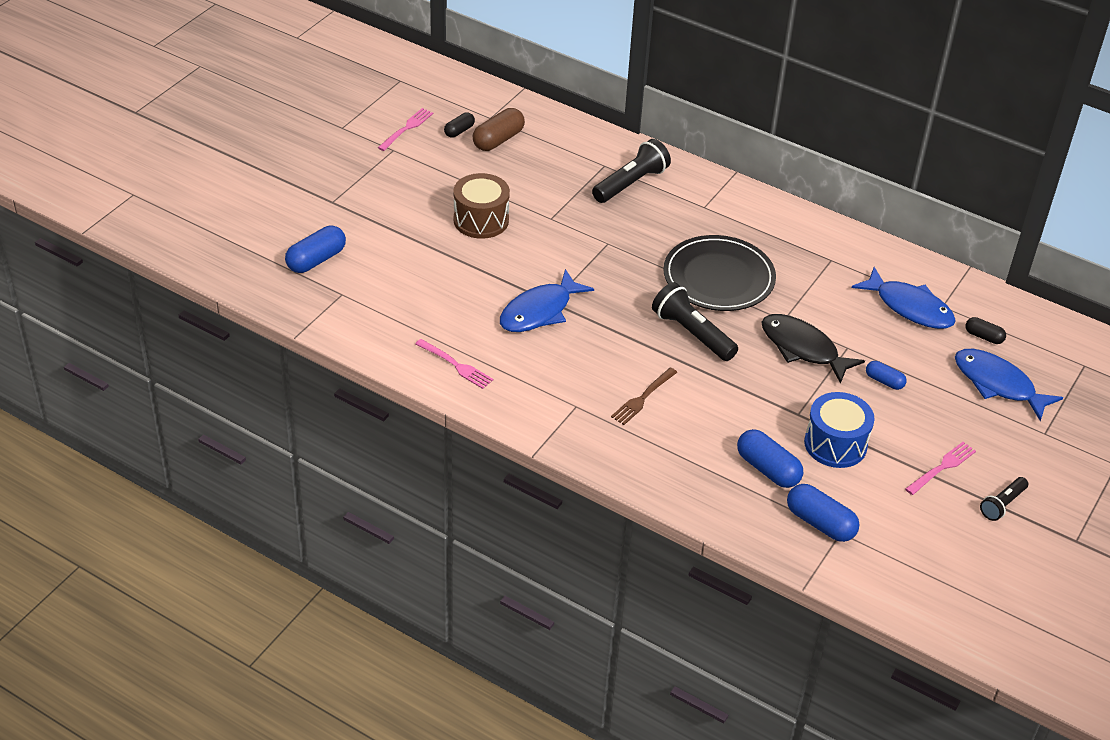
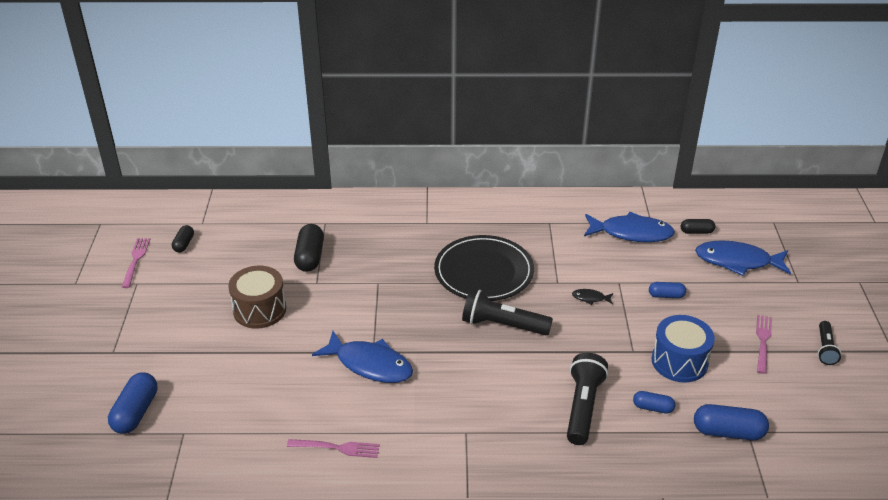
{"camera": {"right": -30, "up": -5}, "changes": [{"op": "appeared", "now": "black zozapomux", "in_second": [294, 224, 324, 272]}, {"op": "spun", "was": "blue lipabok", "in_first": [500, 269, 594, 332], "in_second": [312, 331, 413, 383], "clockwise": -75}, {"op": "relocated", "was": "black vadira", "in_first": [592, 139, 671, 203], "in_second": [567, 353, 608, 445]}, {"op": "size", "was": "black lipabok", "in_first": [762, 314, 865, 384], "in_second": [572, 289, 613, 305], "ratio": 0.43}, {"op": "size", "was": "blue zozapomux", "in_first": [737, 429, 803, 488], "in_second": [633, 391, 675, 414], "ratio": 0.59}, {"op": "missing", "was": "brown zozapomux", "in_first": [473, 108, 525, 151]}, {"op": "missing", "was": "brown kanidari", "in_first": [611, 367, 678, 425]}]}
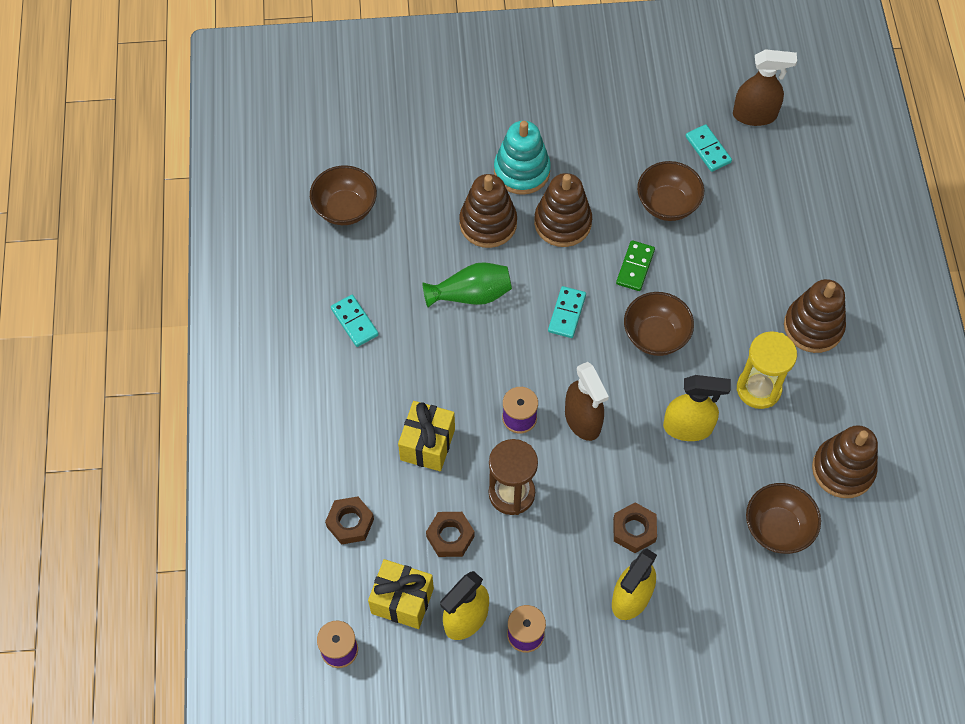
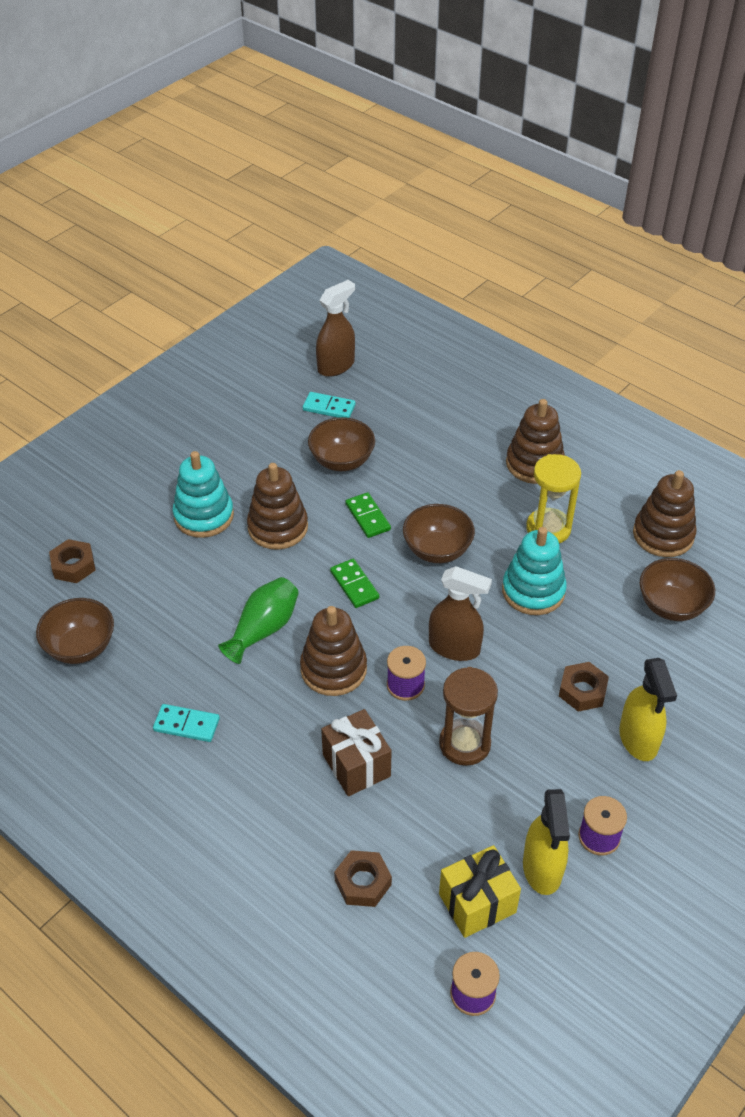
{"camera": {"right": -45, "up": -15}, "changes": [{"op": "relocated", "was": "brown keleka", "in_first": [426, 512, 475, 557], "in_second": [49, 539, 96, 583]}, {"op": "relocated", "was": "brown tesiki", "in_first": [459, 174, 517, 248], "in_second": [300, 606, 367, 696]}, {"op": "colour", "was": "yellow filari", "now": "brown filari", "in_first": [398, 401, 455, 471], "in_second": [321, 709, 392, 796]}, {"op": "colour", "was": "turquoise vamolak", "now": "green vamolak", "in_first": [548, 286, 586, 338], "in_second": [330, 559, 379, 608]}, {"op": "exchanged", "was": "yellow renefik", "now": "turquoise tesiki", "in_first": [663, 375, 731, 441], "in_second": [502, 527, 567, 615]}]}
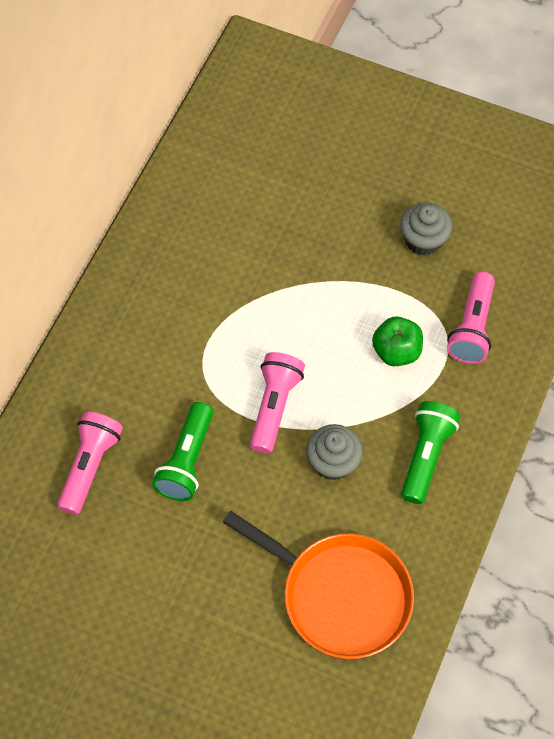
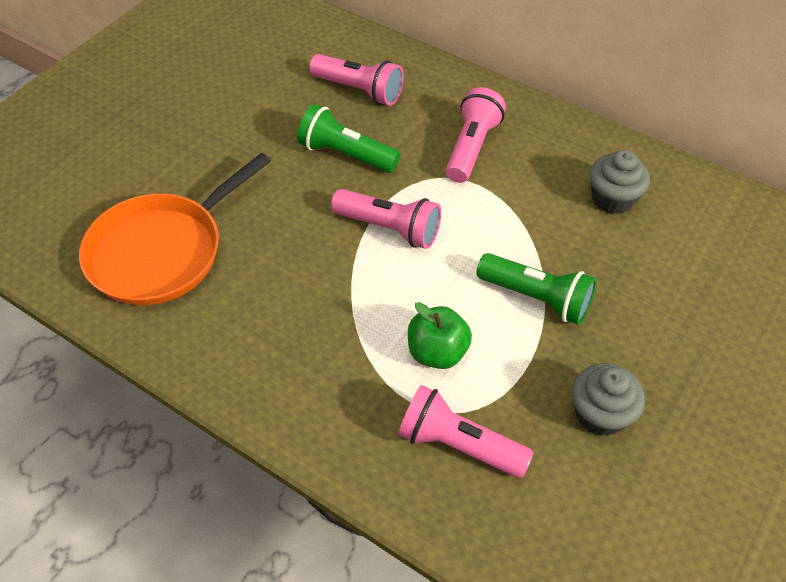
{"camera": {"right": 100, "up": -10}, "changes": [{"op": "appeared", "now": "pink vadira", "in_second": [446, 87, 506, 183]}, {"op": "relocated", "was": "green vadira", "in_first": [401, 401, 460, 504], "in_second": [476, 253, 597, 325]}, {"op": "relocated", "was": "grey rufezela", "in_first": [306, 424, 363, 480], "in_second": [589, 150, 650, 214]}]}
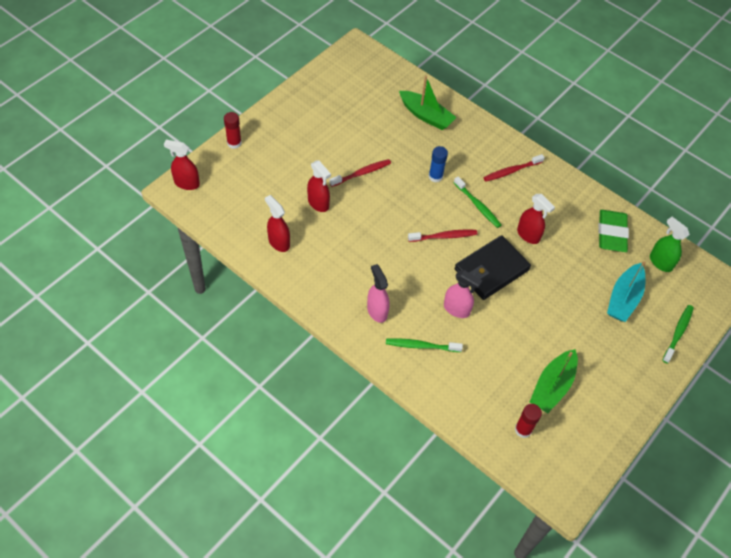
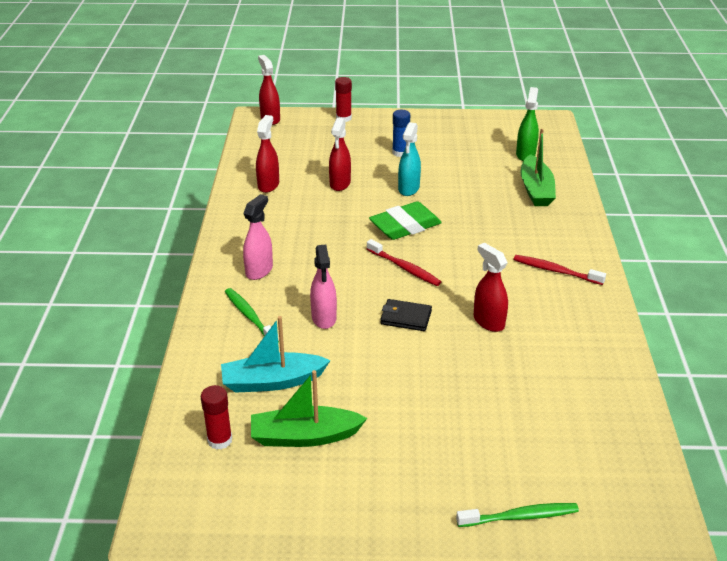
{"camera": {"right": 55, "up": -20}, "changes": [{"op": "relocated", "was": "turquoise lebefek", "in_first": [607, 261, 646, 322], "in_second": [221, 316, 331, 393]}, {"op": "relocated", "was": "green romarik", "in_first": [598, 210, 629, 252], "in_second": [369, 201, 442, 240]}, {"op": "size", "was": "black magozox", "in_first": [455, 235, 531, 300], "in_second": [380, 299, 432, 331], "ratio": 0.54}, {"op": "relocated", "was": "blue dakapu", "in_first": [428, 146, 448, 182], "in_second": [392, 110, 410, 157]}, {"op": "exchanged", "was": "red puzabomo", "now": "turquoise renefik", "in_first": [329, 159, 391, 187], "in_second": [398, 122, 421, 196]}, {"op": "spun", "was": "red renefik", "in_first": [517, 194, 555, 244], "in_second": [474, 243, 508, 332], "clockwise": 135}, {"op": "relocated", "was": "green renefik", "in_first": [650, 217, 690, 272], "in_second": [516, 87, 539, 161]}, {"op": "missing", "was": "green puzabomo", "in_first": [454, 177, 502, 228]}]}
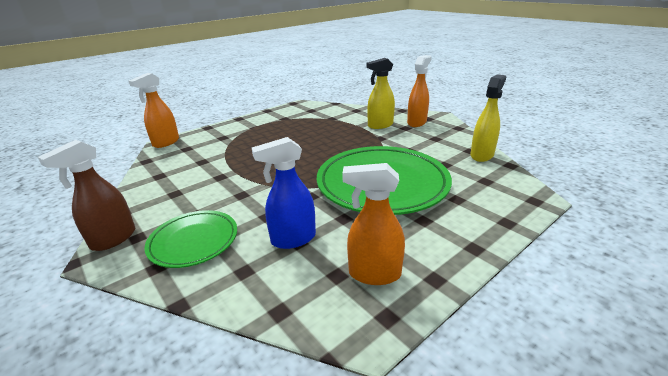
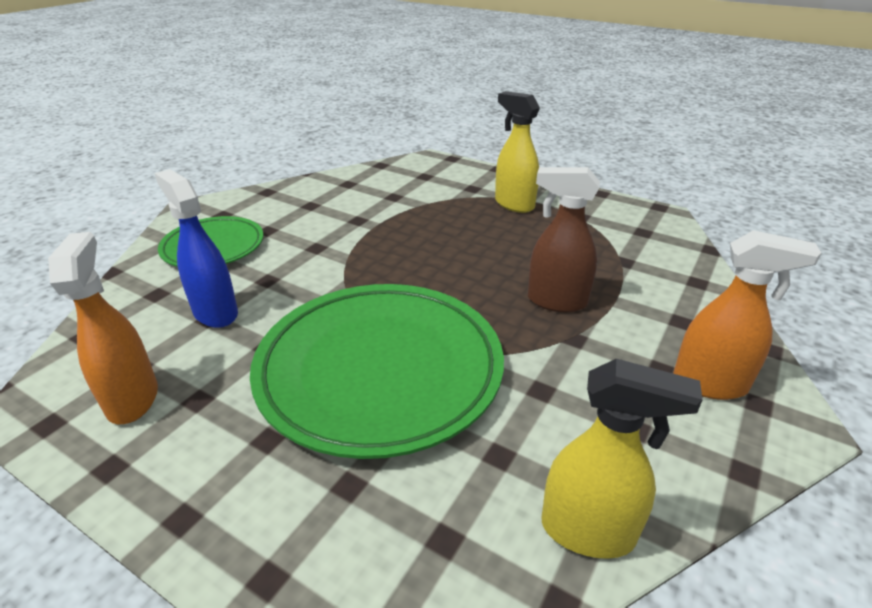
{"camera": {"right": 70, "up": 5}, "changes": [{"op": "relocated", "was": "yellow renefik", "in_first": [366, 58, 395, 129], "in_second": [495, 91, 540, 213]}, {"op": "relocated", "was": "brown renefik", "in_first": [38, 140, 135, 251], "in_second": [528, 167, 600, 312]}, {"op": "missing", "was": "orange renefik", "in_first": [129, 73, 179, 148]}]}
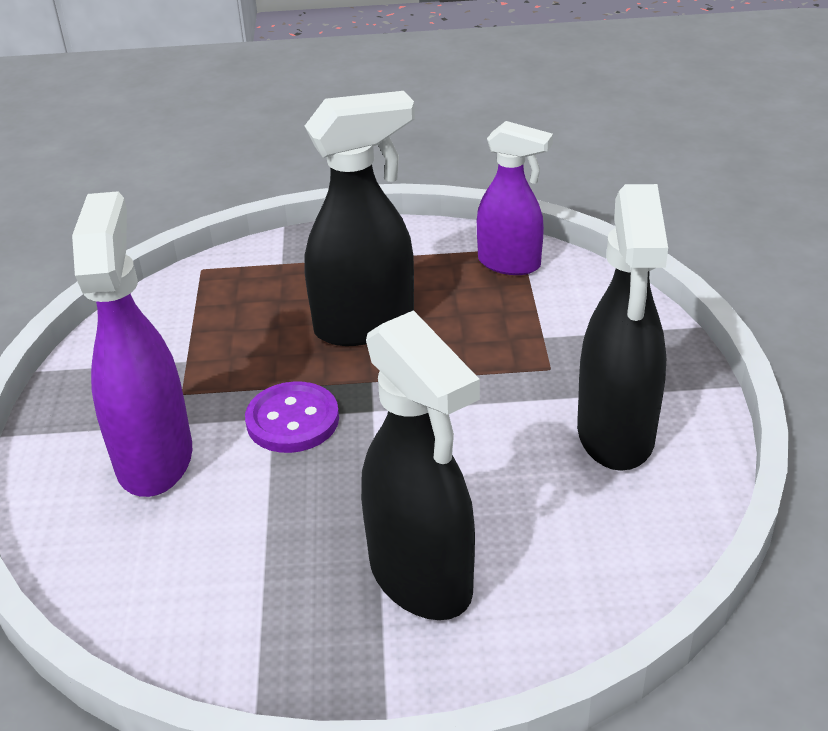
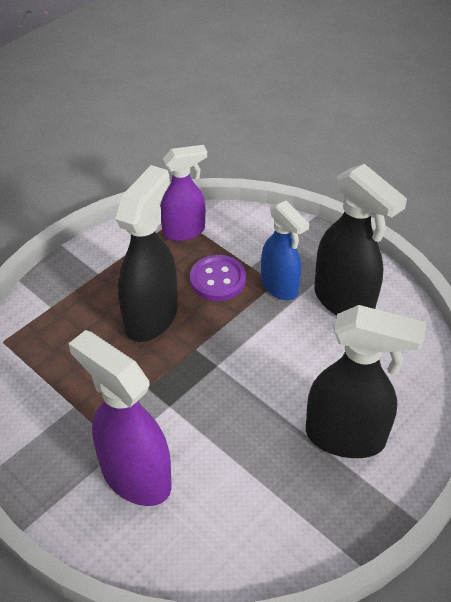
{"camera": {"right": -45, "up": 10}, "changes": [{"op": "relocated", "was": "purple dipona", "in_first": [245, 382, 339, 453], "in_second": [190, 255, 246, 301]}, {"op": "appeared", "now": "blue renefik", "in_second": [261, 200, 309, 300]}]}
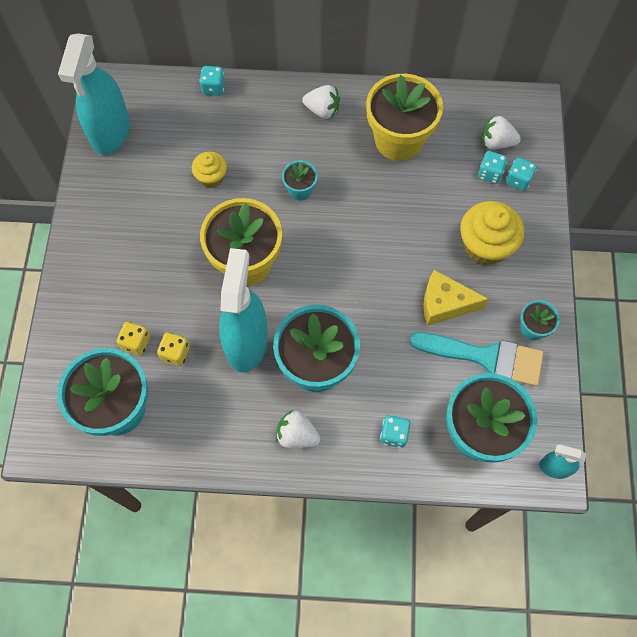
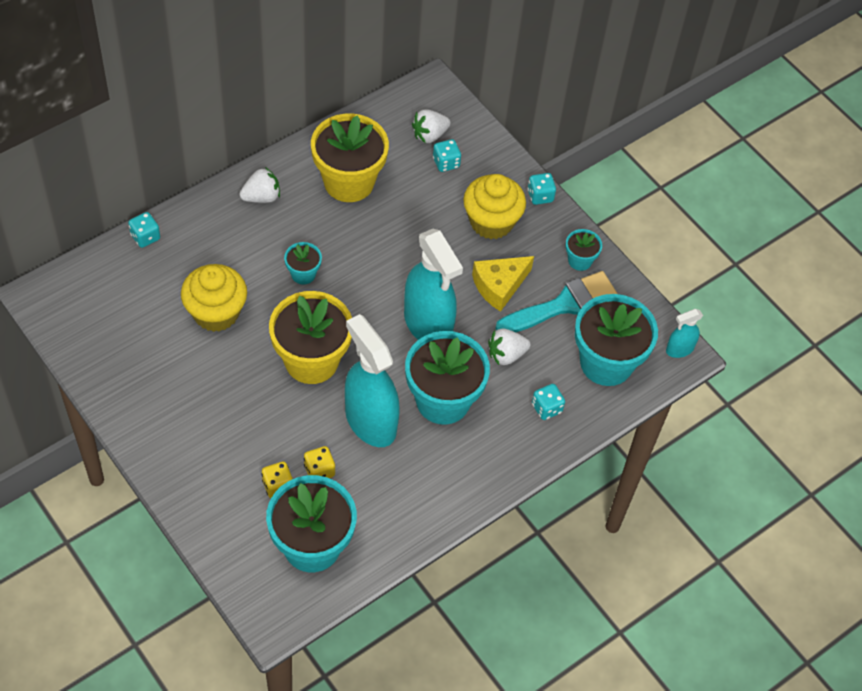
{"camera": {"right": -45, "up": -10}, "changes": [{"op": "size", "was": "yellow rufezela", "in_first": [192, 151, 227, 188], "in_second": [181, 264, 247, 332], "ratio": 1.71}, {"op": "relocated", "was": "turquoise renefik", "in_first": [58, 34, 130, 155], "in_second": [404, 229, 463, 340]}, {"op": "relocated", "was": "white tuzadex", "in_first": [276, 410, 320, 448], "in_second": [488, 328, 531, 365]}, {"op": "relocated", "was": "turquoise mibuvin", "in_first": [506, 157, 537, 191], "in_second": [527, 173, 556, 205]}]}
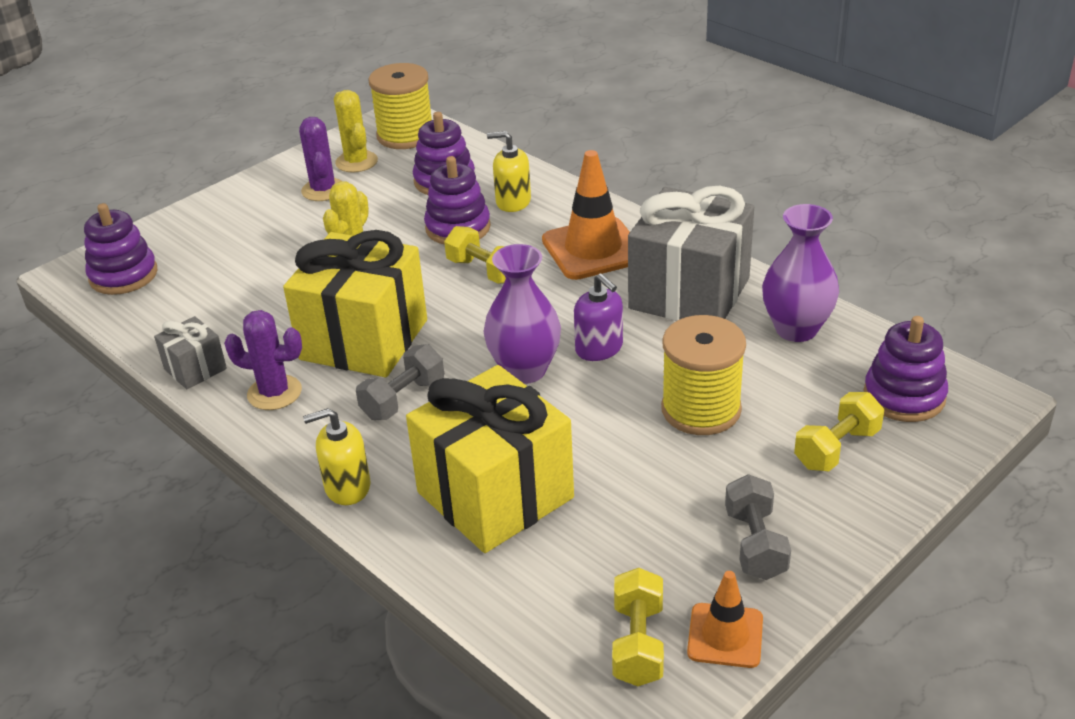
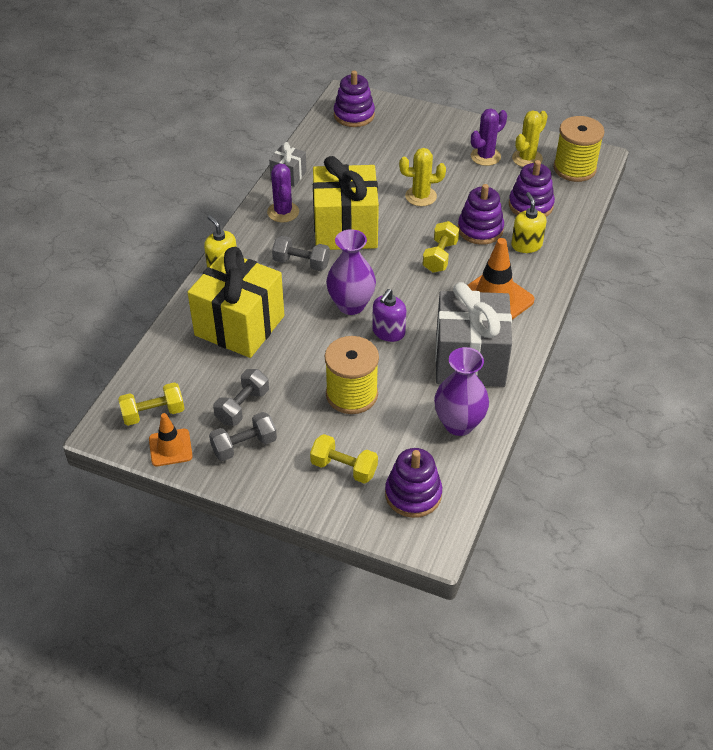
{"camera": {"right": 65, "up": 10}, "changes": [{"op": "appeared", "now": "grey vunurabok", "in_second": [213, 369, 269, 426]}]}
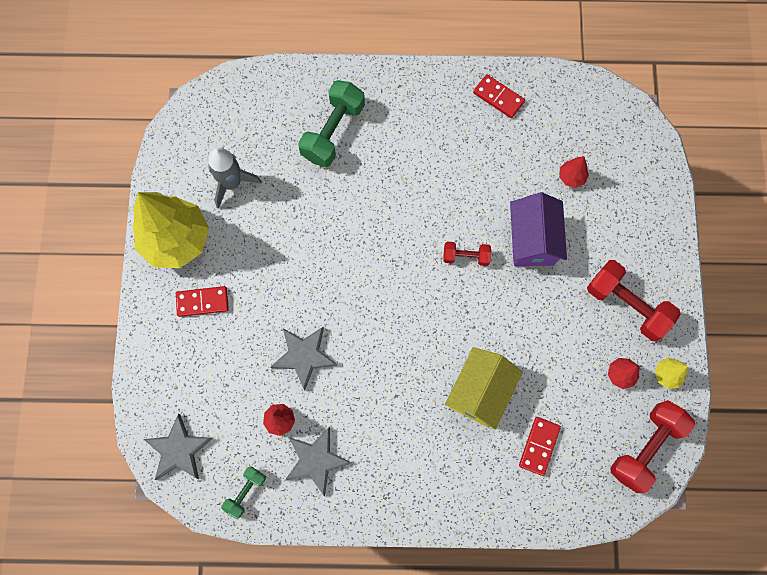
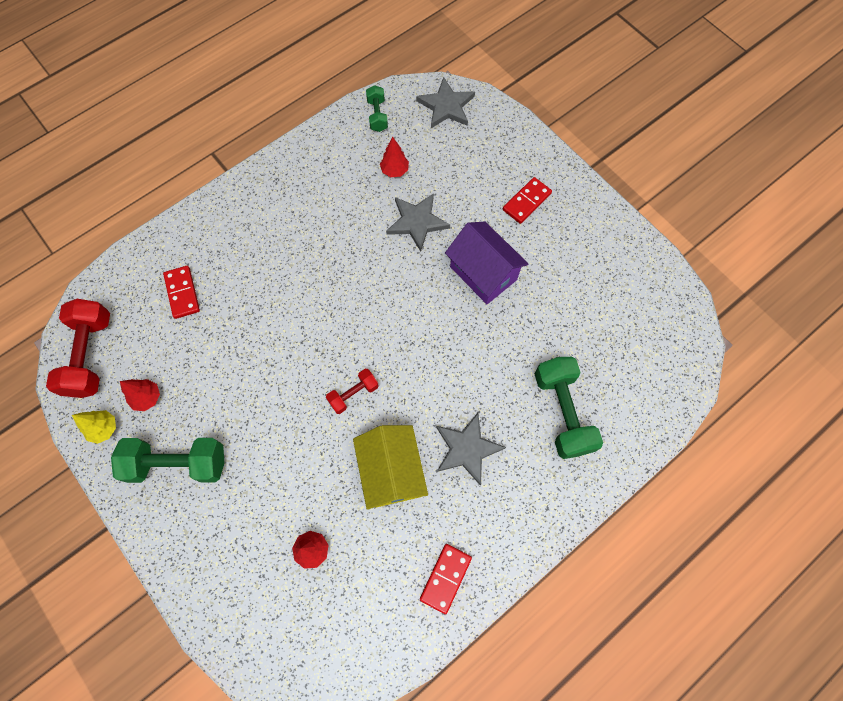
{"camera": {"right": 140, "up": -5}, "changes": [{"op": "colour", "was": "red vunurabok", "now": "green vunurabok", "in_first": [587, 260, 681, 341], "in_second": [111, 438, 224, 483]}, {"op": "relocated", "was": "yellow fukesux", "in_first": [445, 347, 523, 430], "in_second": [353, 425, 428, 510]}, {"op": "spun", "was": "red vamolak", "in_first": [473, 74, 525, 118], "in_second": [420, 544, 472, 614], "clockwise": -60}, {"op": "relocated", "was": "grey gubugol", "in_first": [285, 426, 352, 496], "in_second": [436, 413, 506, 485]}, {"op": "relocated", "was": "purple fukesux", "in_first": [510, 192, 567, 266], "in_second": [445, 221, 528, 304]}, {"op": "missing", "was": "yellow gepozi", "in_first": [132, 192, 209, 268]}, {"op": "missing", "was": "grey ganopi", "in_first": [208, 148, 262, 209]}]}
